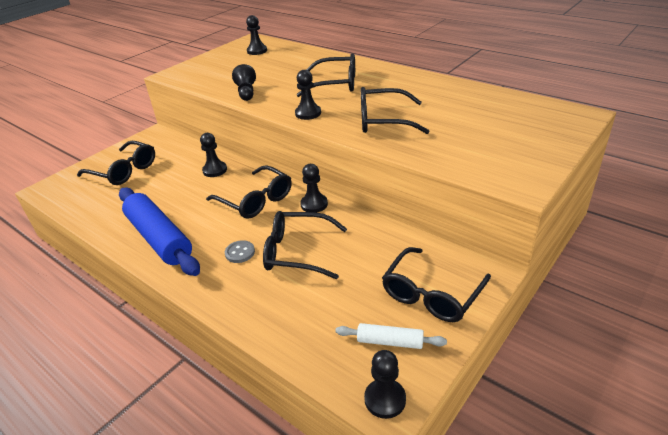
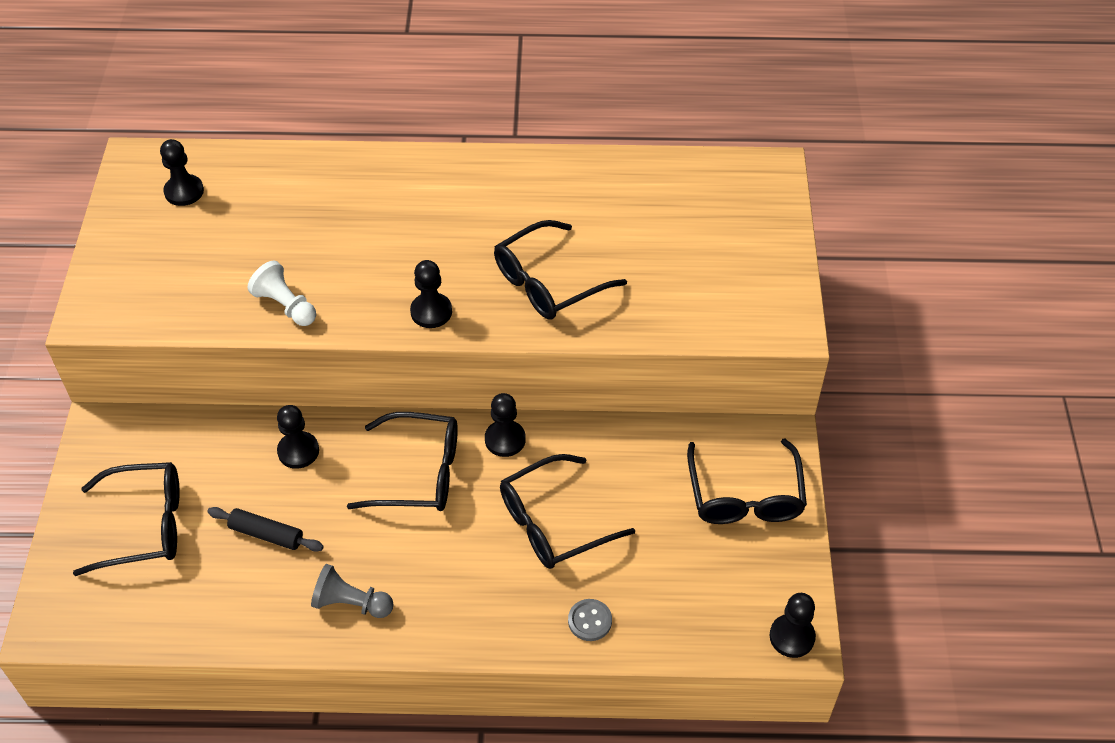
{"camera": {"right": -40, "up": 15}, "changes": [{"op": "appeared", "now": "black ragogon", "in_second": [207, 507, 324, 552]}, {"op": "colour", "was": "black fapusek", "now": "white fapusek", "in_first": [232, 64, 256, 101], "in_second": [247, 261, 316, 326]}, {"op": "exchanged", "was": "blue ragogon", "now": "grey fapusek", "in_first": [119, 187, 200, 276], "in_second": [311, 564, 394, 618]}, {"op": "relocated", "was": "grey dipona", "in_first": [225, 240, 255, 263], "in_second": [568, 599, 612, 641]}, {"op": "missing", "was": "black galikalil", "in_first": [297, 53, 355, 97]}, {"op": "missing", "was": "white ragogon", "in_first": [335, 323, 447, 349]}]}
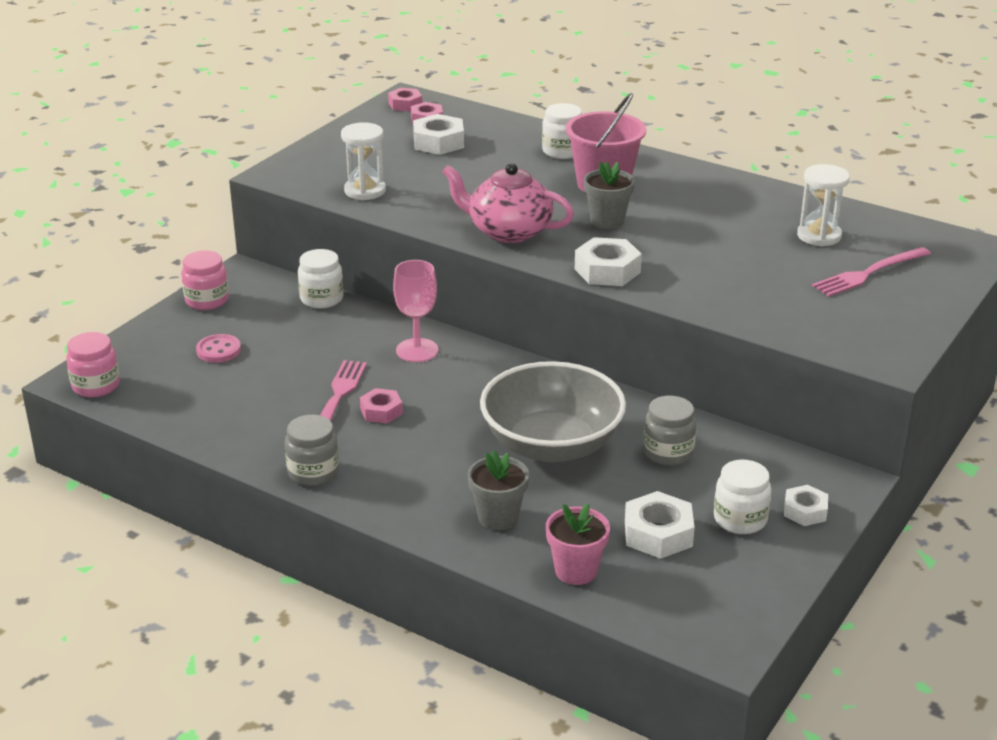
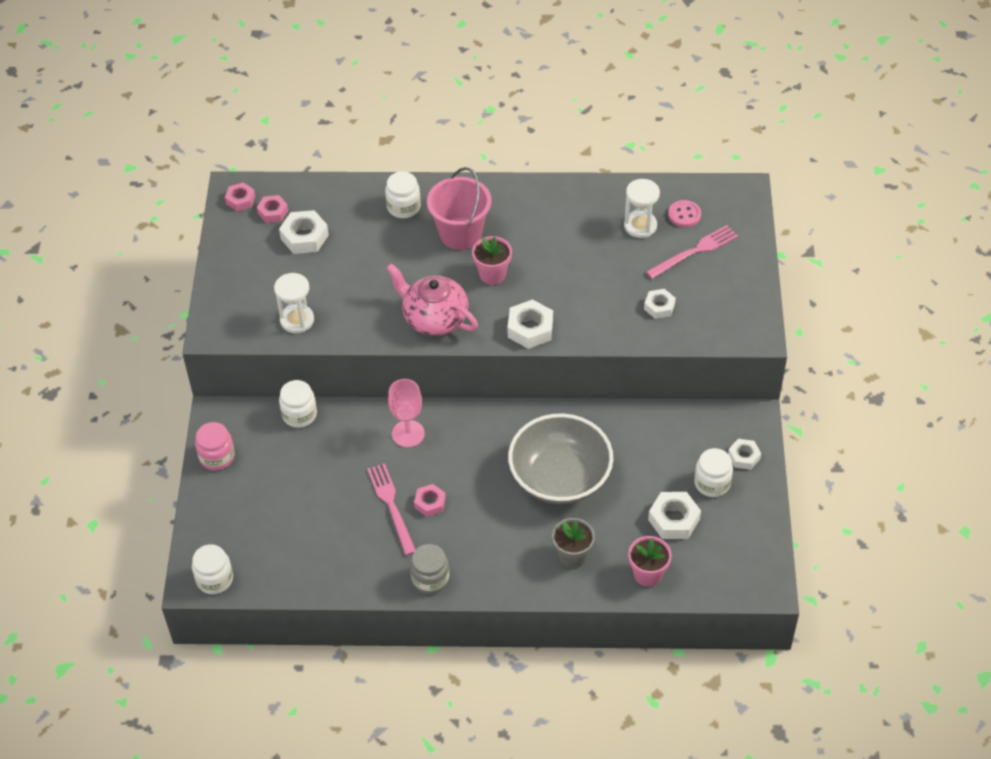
{"camera": {"right": -30, "up": 20}, "changes": [{"op": "colour", "was": "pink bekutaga", "now": "white bekutaga", "in_first": [66, 332, 120, 397], "in_second": [192, 544, 233, 594]}, {"op": "spun", "was": "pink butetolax", "in_first": [442, 163, 574, 243], "in_second": [386, 263, 478, 336], "clockwise": 45}, {"op": "colour", "was": "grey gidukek", "now": "pink gidukek", "in_first": [584, 162, 635, 229], "in_second": [472, 236, 512, 285]}, {"op": "appeared", "now": "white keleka", "in_second": [644, 289, 676, 319]}, {"op": "spun", "was": "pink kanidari", "in_first": [812, 247, 931, 297], "in_second": [646, 225, 738, 279], "clockwise": -150}, {"op": "relocated", "was": "pink dipona", "in_first": [196, 334, 241, 363], "in_second": [668, 200, 701, 228]}, {"op": "missing", "was": "grey bekutaga", "in_first": [643, 396, 696, 466]}]}
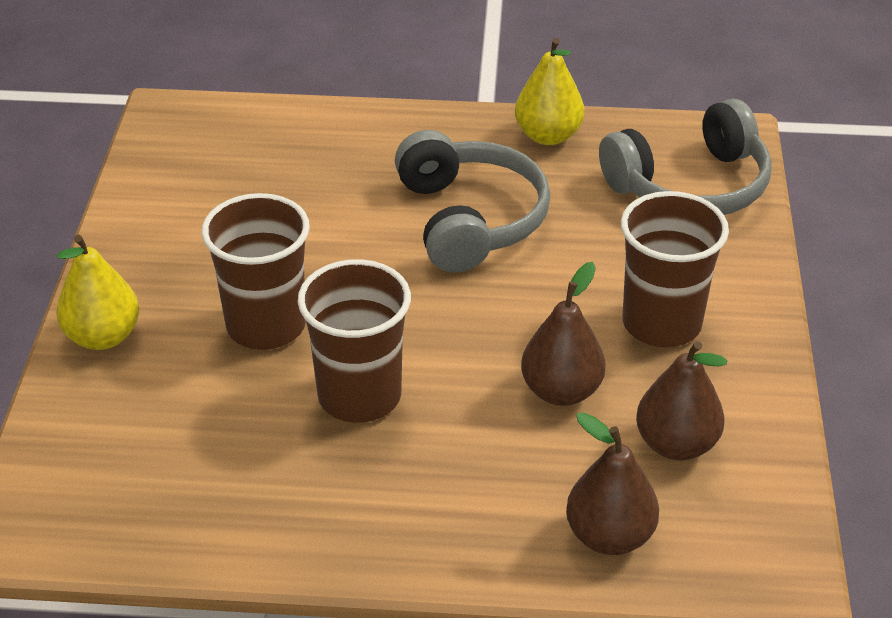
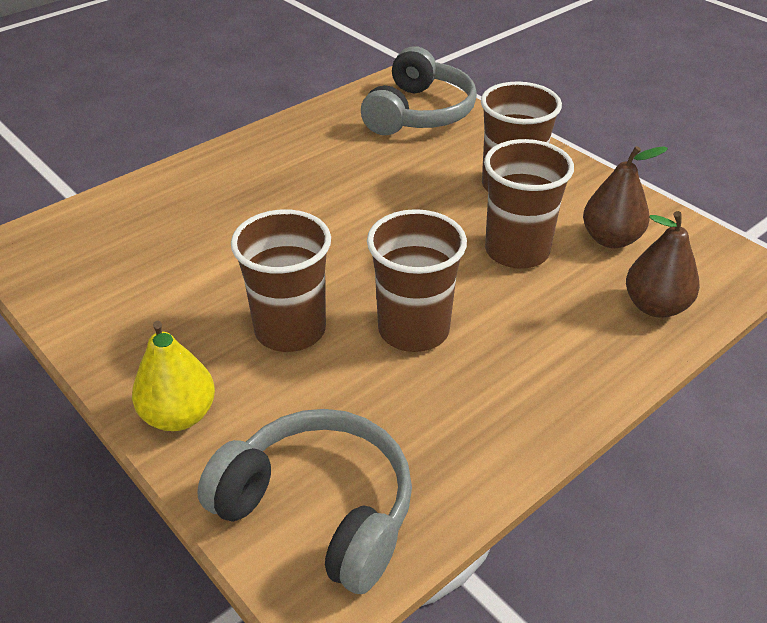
{"camera": {"right": -45, "up": 0}, "changes": [{"op": "relocated", "was": "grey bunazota", "in_first": [395, 130, 551, 273], "in_second": [197, 409, 412, 594]}, {"op": "exchanged", "was": "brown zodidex", "now": "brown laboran", "in_first": [521, 262, 606, 406], "in_second": [484, 139, 574, 269]}, {"op": "missing", "was": "yellow zodidex", "in_first": [515, 38, 584, 145]}]}
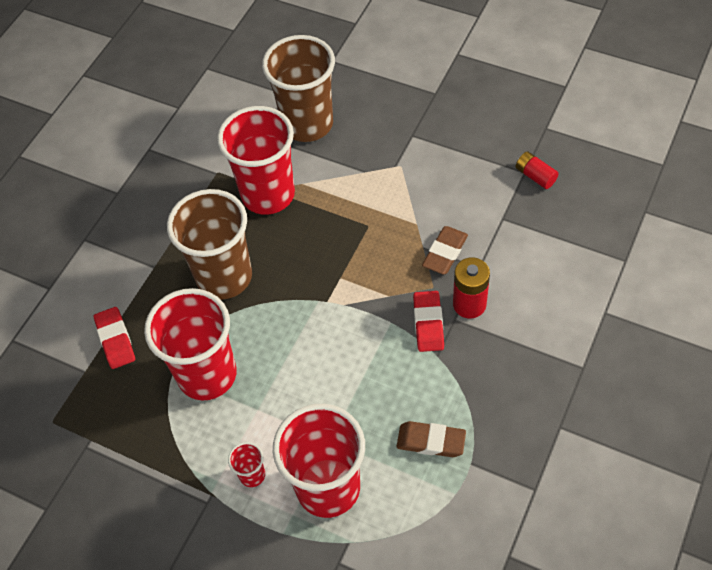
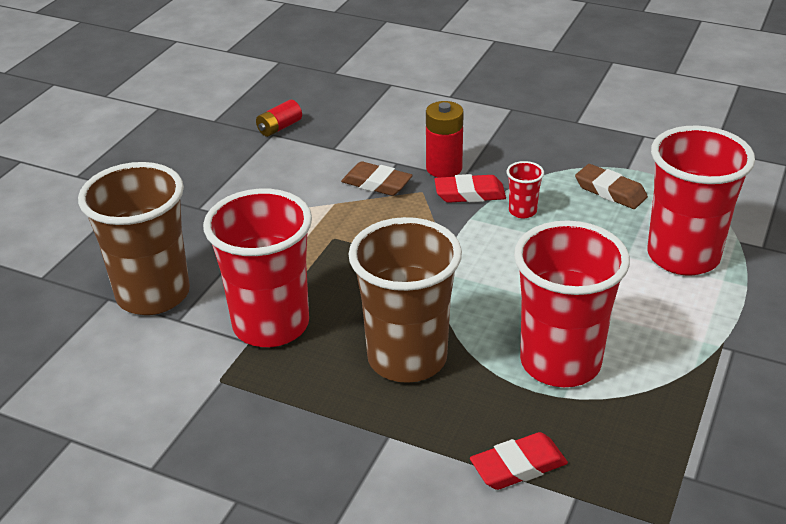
{"camera": {"right": -95, "up": -20}, "changes": [{"op": "relocated", "was": "red laboran", "in_first": [228, 442, 265, 487], "in_second": [507, 161, 544, 218]}, {"op": "spun", "was": "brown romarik", "in_first": [396, 421, 466, 457], "in_second": [575, 164, 648, 209], "clockwise": -60}]}
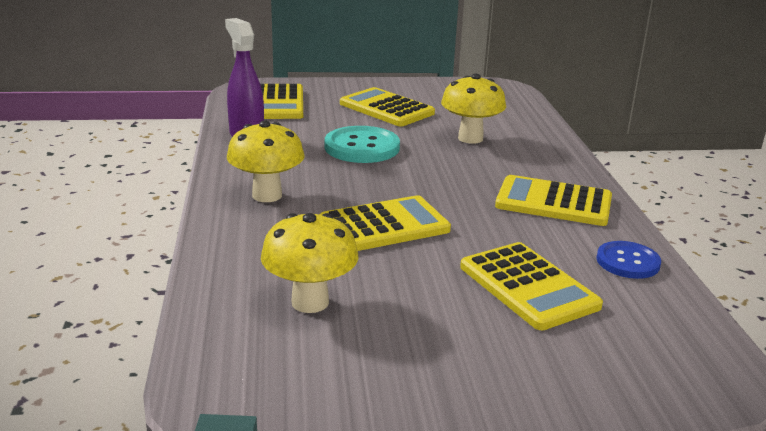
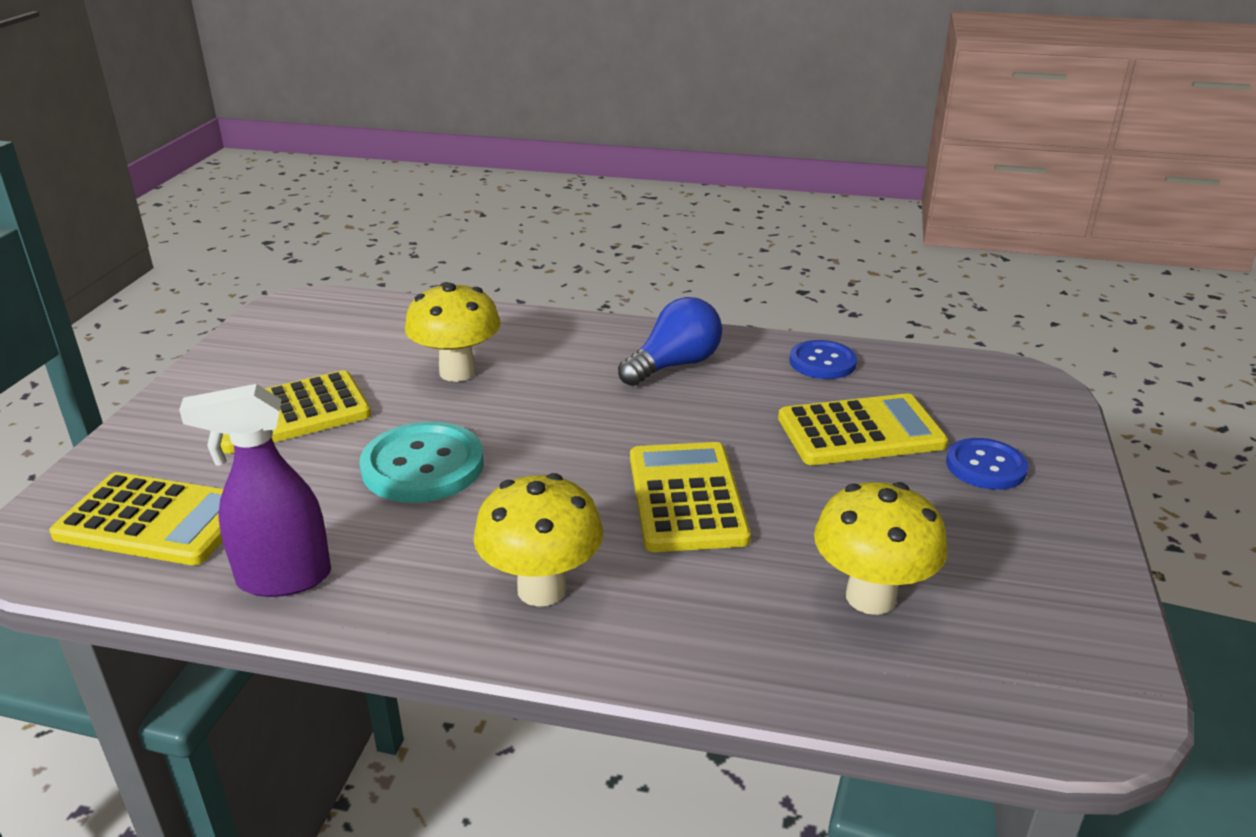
{"camera": {"right": -70, "up": 5}, "changes": [{"op": "exchanged", "was": "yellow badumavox", "now": "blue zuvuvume", "in_first": [495, 175, 612, 226], "in_second": [618, 297, 722, 386]}, {"op": "appeared", "now": "blue dipona", "in_second": [946, 438, 1028, 490]}]}
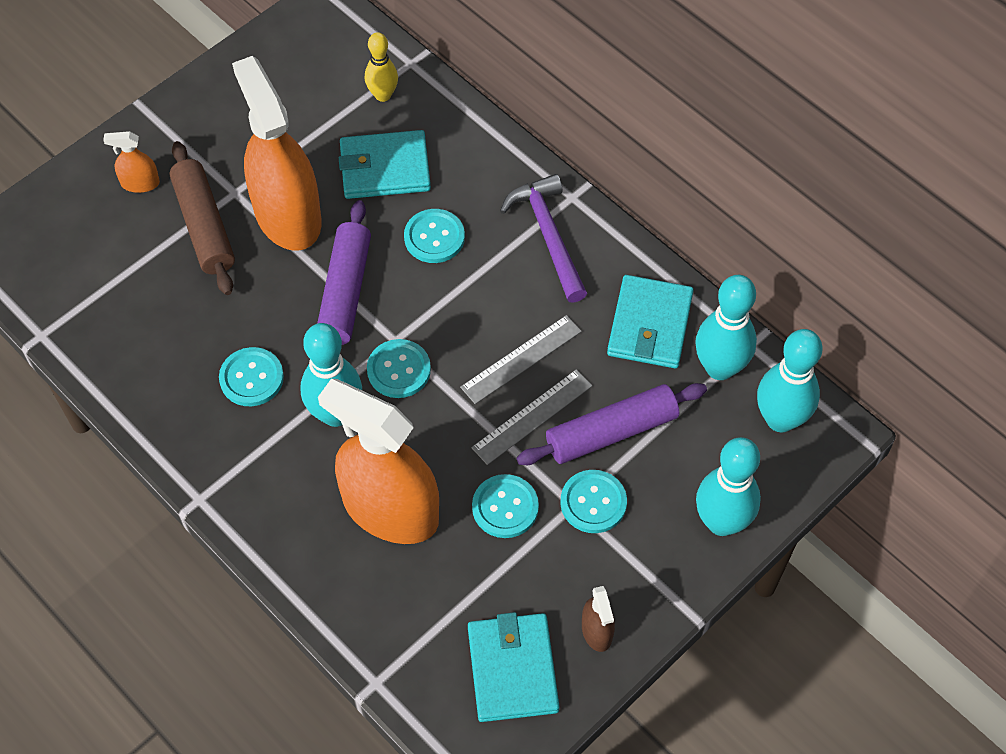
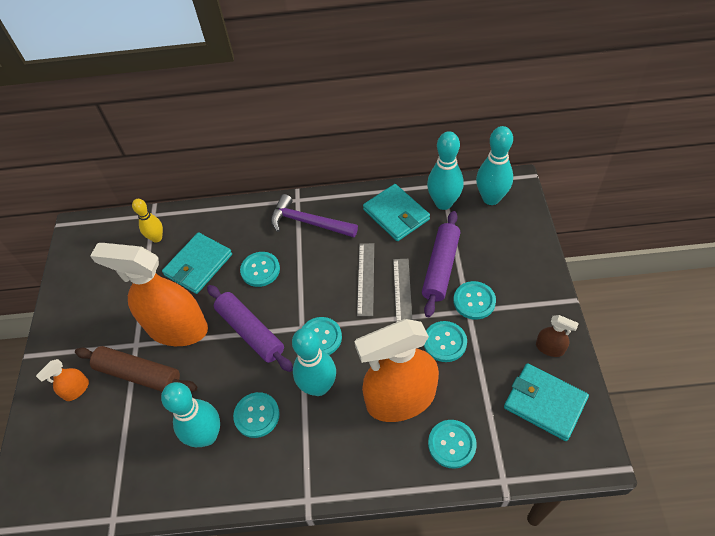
{"camera": {"right": -45, "up": -5}, "changes": [{"op": "relocated", "was": "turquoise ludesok", "in_first": [696, 437, 761, 536], "in_second": [161, 382, 220, 447]}, {"op": "appeared", "now": "turquoise dipona", "in_second": [428, 420, 477, 469]}]}
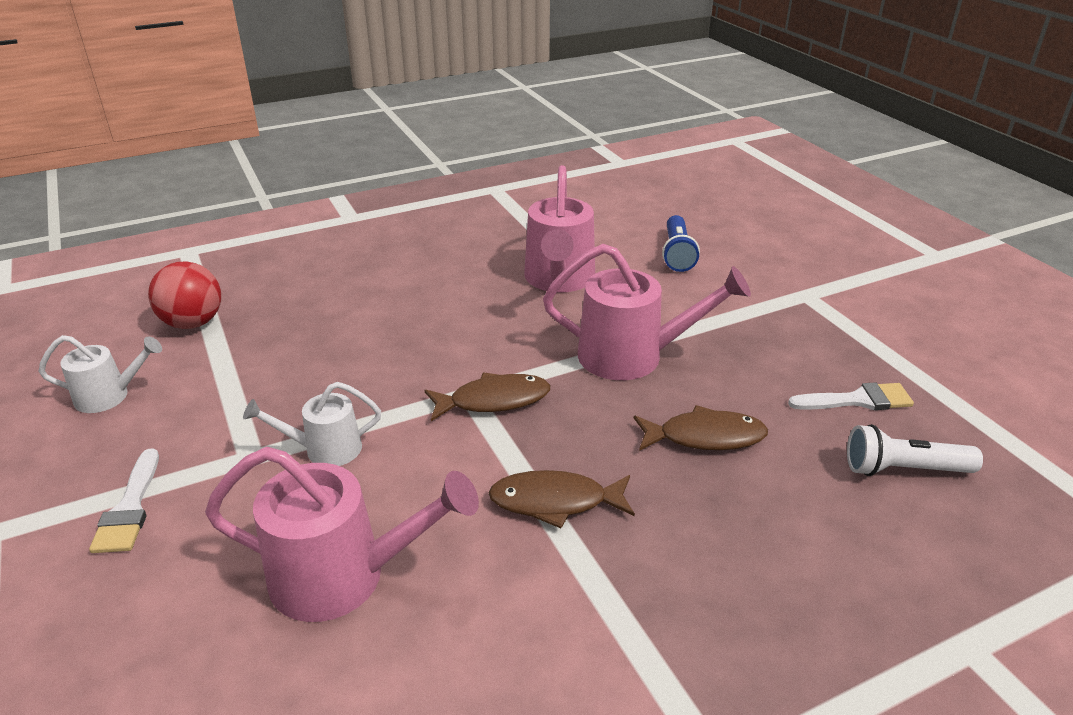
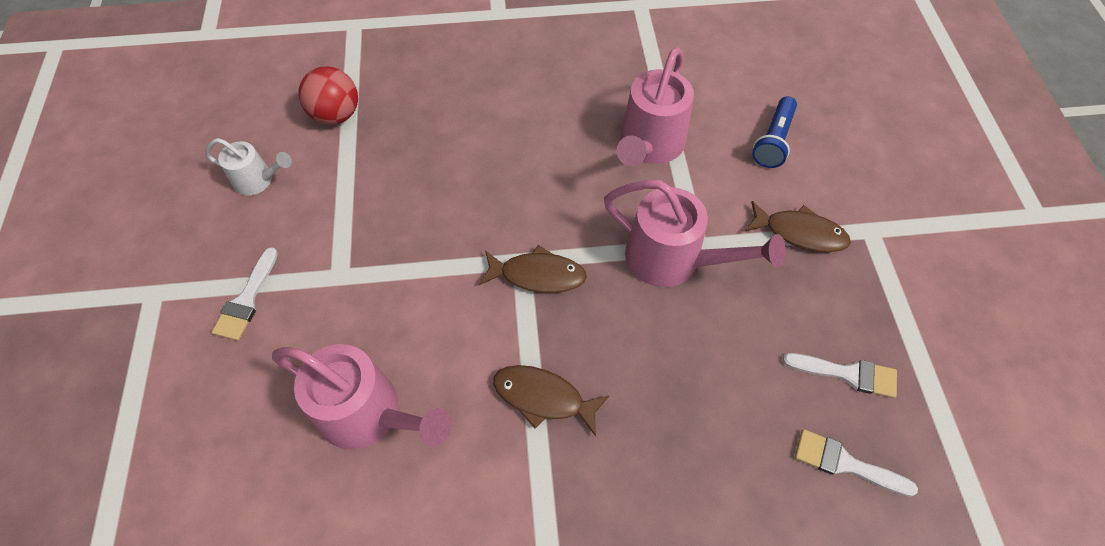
{"camera": {"right": 20, "up": 25}, "changes": [{"op": "relocated", "was": "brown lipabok", "in_first": [634, 405, 768, 451], "in_second": [744, 201, 851, 252]}, {"op": "exchanged", "was": "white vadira", "now": "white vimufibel", "in_first": [847, 424, 983, 476], "in_second": [795, 429, 918, 497]}, {"op": "missing", "was": "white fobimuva", "in_first": [243, 382, 381, 466]}]}
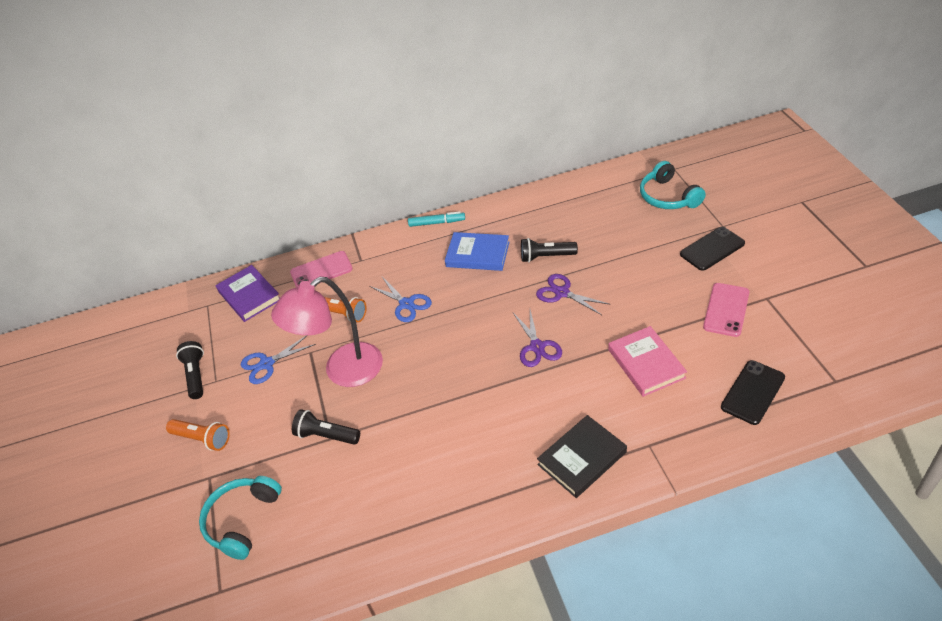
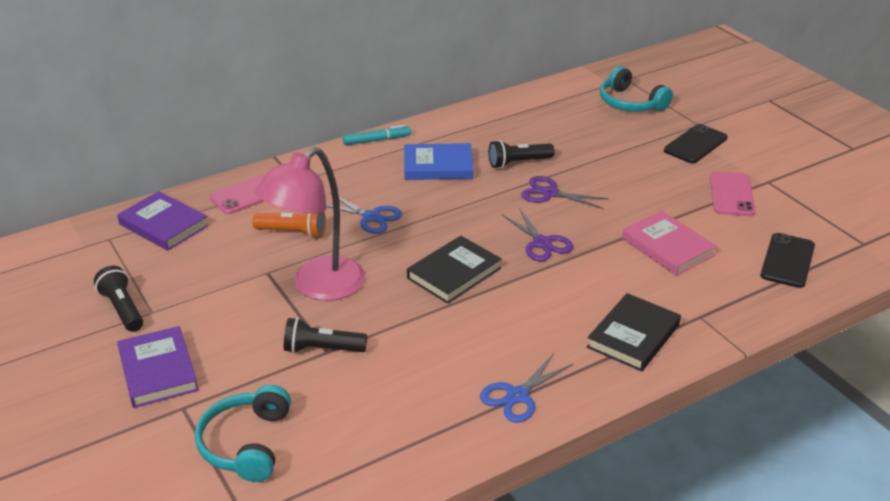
{"camera": {"right": -20, "up": -10}, "changes": [{"op": "exchanged", "was": "orange vadira", "now": "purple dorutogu", "in_first": [166, 419, 230, 451], "in_second": [117, 326, 199, 408]}, {"op": "appeared", "now": "black dorutogu", "in_second": [407, 236, 502, 304]}, {"op": "relocated", "was": "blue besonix", "in_first": [241, 335, 316, 384], "in_second": [480, 353, 573, 423]}]}
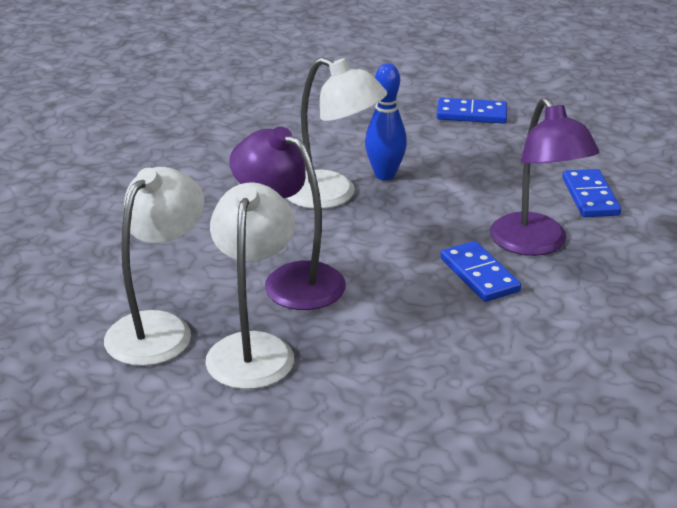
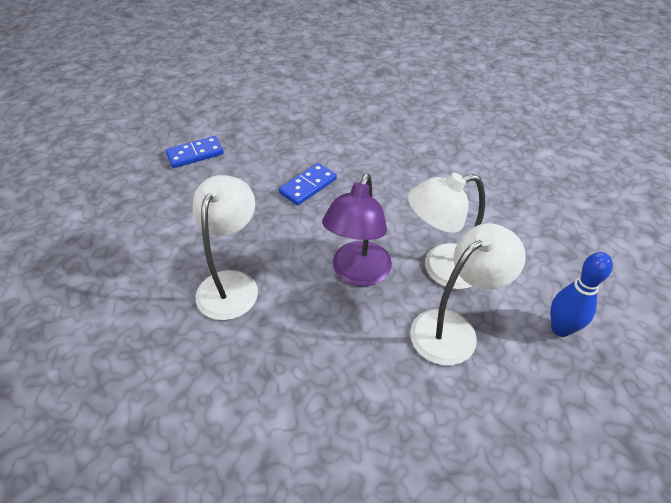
{"camera": {"right": -110, "up": 15}, "changes": [{"op": "spun", "was": "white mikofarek", "in_first": [104, 167, 204, 366], "in_second": [410, 223, 526, 365], "clockwise": 135}, {"op": "relocated", "was": "blue ludesok", "in_first": [365, 63, 407, 180], "in_second": [550, 252, 613, 337]}, {"op": "missing", "was": "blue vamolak", "in_first": [437, 98, 507, 123]}, {"op": "missing", "was": "purple mikofarek", "in_first": [490, 97, 599, 256]}]}
